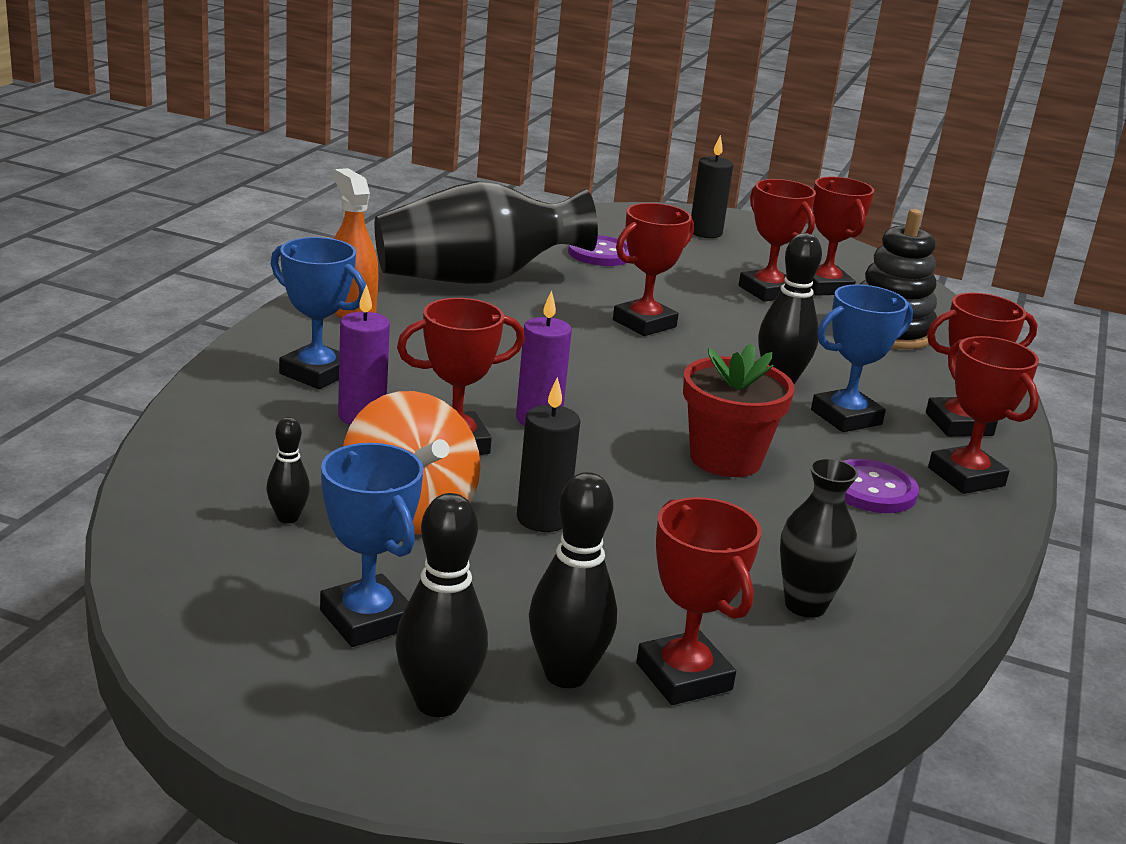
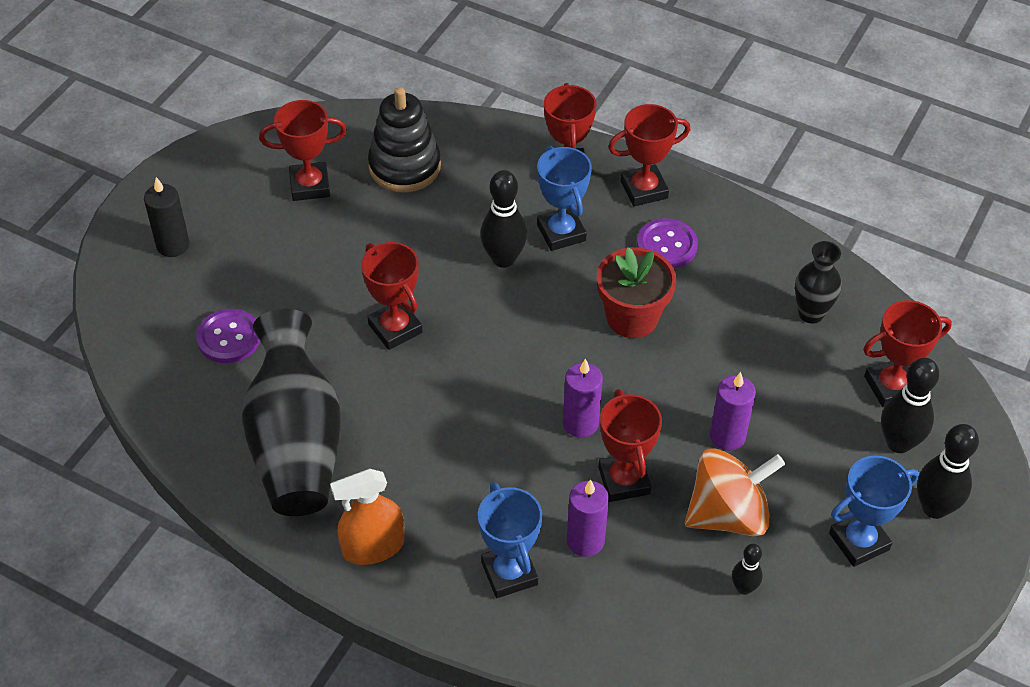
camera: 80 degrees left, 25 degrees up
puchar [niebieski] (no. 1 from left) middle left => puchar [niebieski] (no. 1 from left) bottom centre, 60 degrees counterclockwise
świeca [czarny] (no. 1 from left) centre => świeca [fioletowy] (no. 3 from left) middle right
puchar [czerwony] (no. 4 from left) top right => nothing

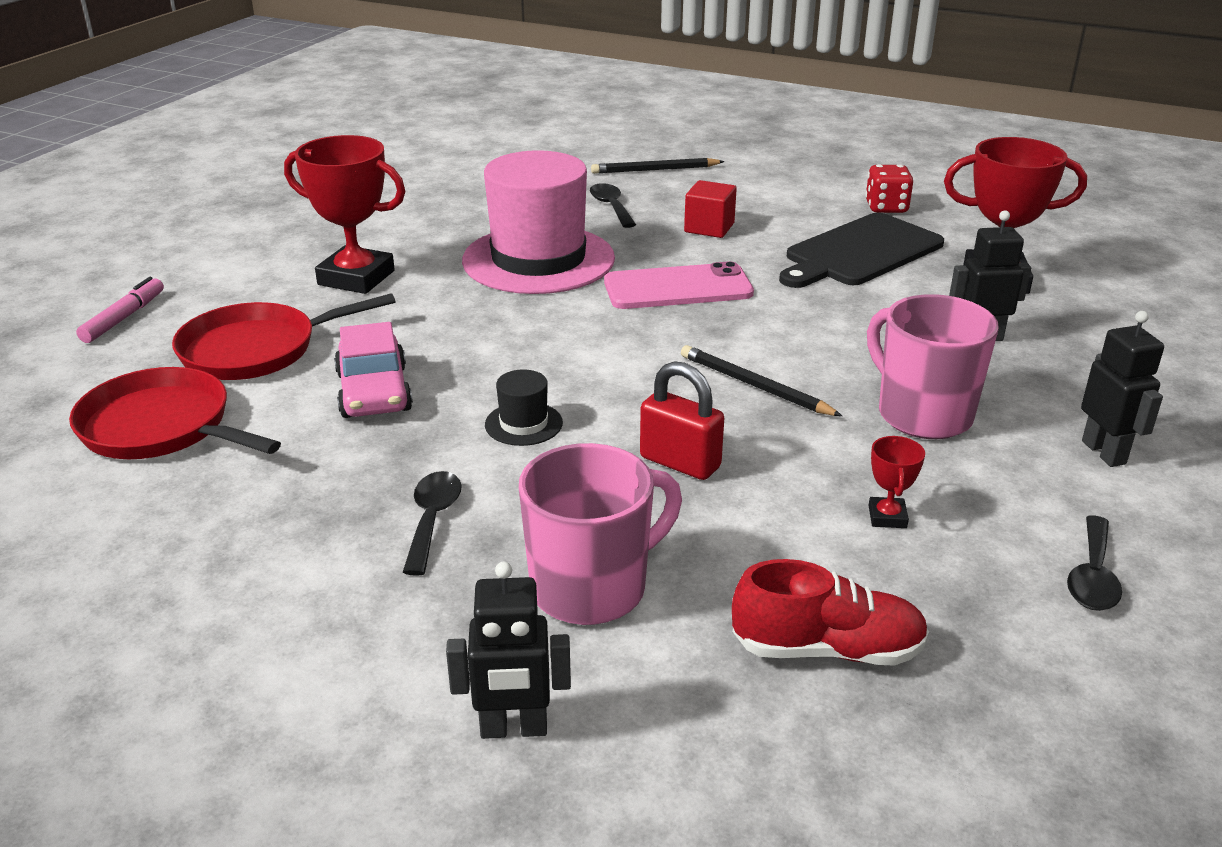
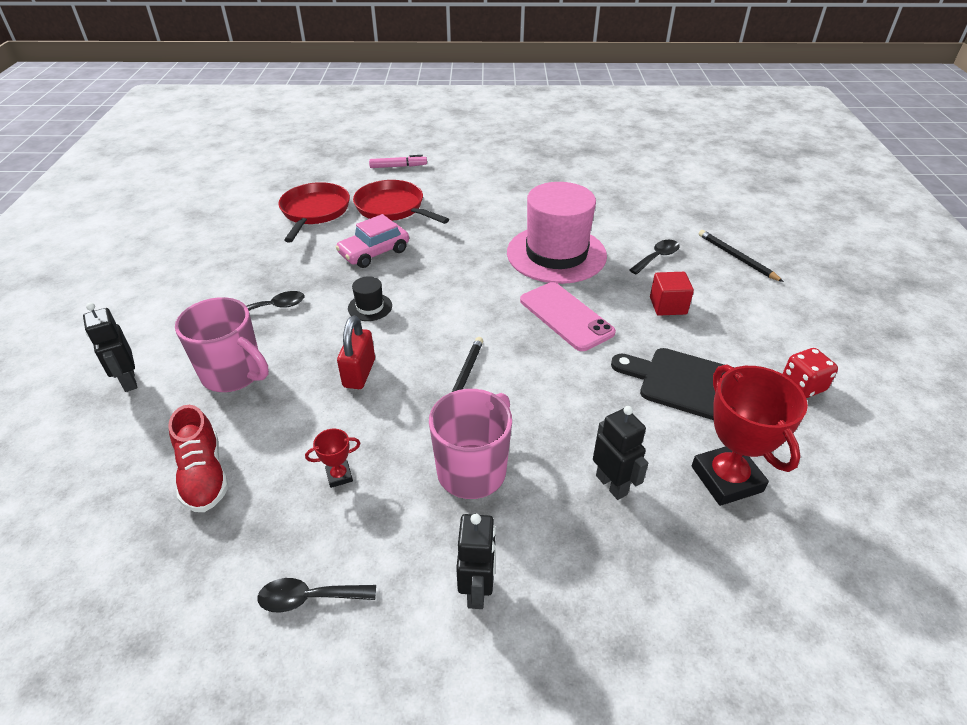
camera: 65 degrees right, 10 degrees up
robot [czarny] (no. 3 from left in the first image) middle right => robot [czarny] (no. 2 from left) bottom centre, 45 degrees counterclockwise
puchar [czerwony] (no. 1 from left) top left => nothing

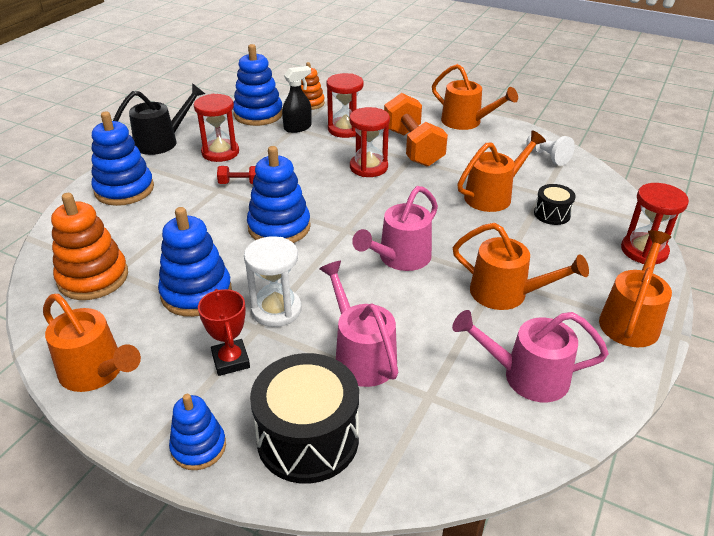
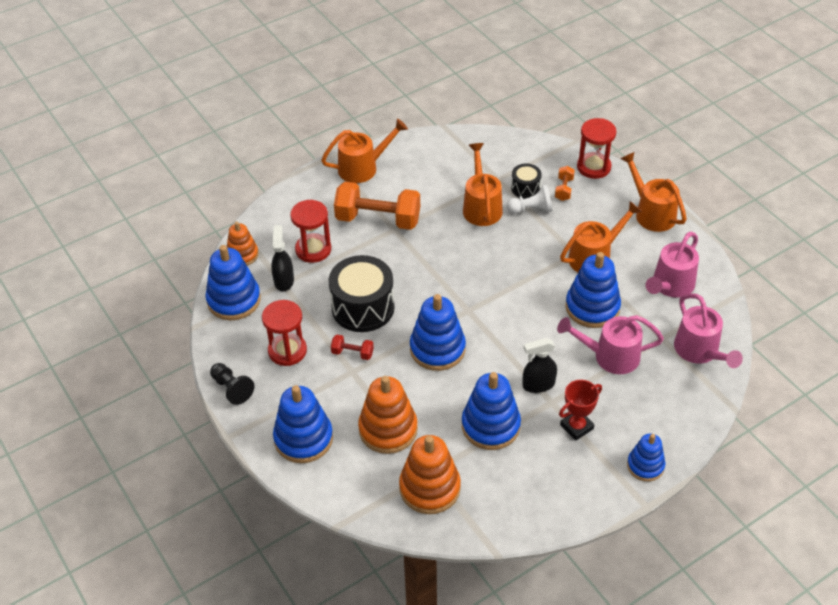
camera: 60 degrees left, 10 degrees up
konewka [czarny] top left => pionek [czarny] middle left
bęben [czarny] (no. 1 from left) bottom centre => bęben [czarny] (no. 1 from left) centre, shifted
hantel [czerwony] top left => hantel [czerwony] centre, 75 degrees clockwise
nothing => zabawka nakładanka [pomarańczowy] (no. 2 from left) bottom centre
pionek [biały] top right => pionek [biały] top centre, shifted
klepsydra [biały] centre => spryskiwacz [czarny] (no. 2 from left) centre
nothing => hantel [pomarańczowy] (no. 2 from left) top right
puchar [czerwony] middle left => puchar [czerwony] bottom right, 45 degrees counterclockwise
nothing => zabawka nakładanka [niebieski] (no. 5 from left) middle right
konewka [różowy] (no. 2 from left in the first image) centre => konewka [różowy] (no. 3 from left) middle right, shifted
konewka [pomarańczowy] (no. 1 from left) middle left => nothing
klepsydra [czerwony] (no. 3 from left) top centre => nothing

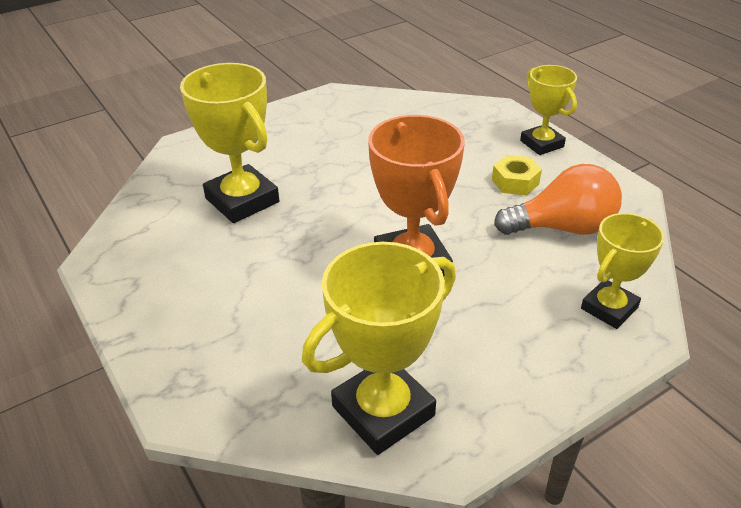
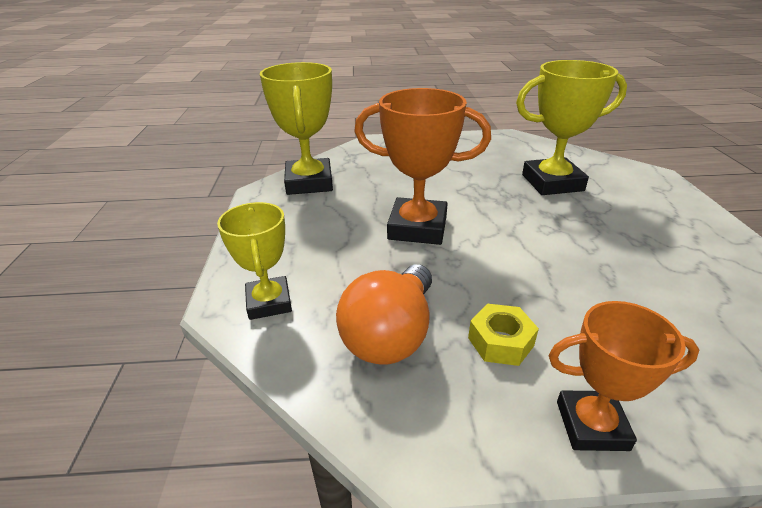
camera: 120 degrees right, 5 degrees down
puchar [żółty] (no. 3 from left) top right => puchar [pomarańczowy] (no. 2 from left) bottom right

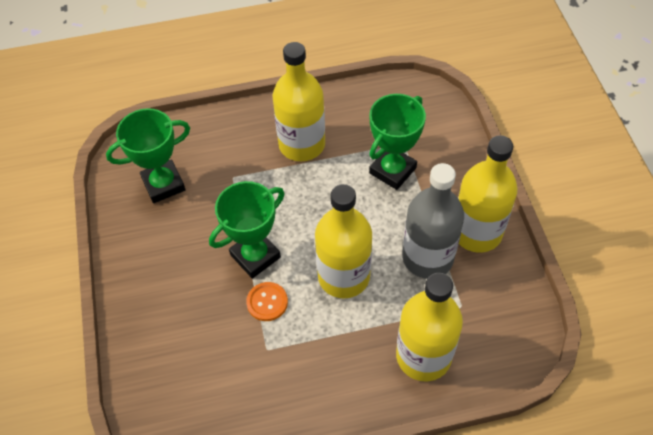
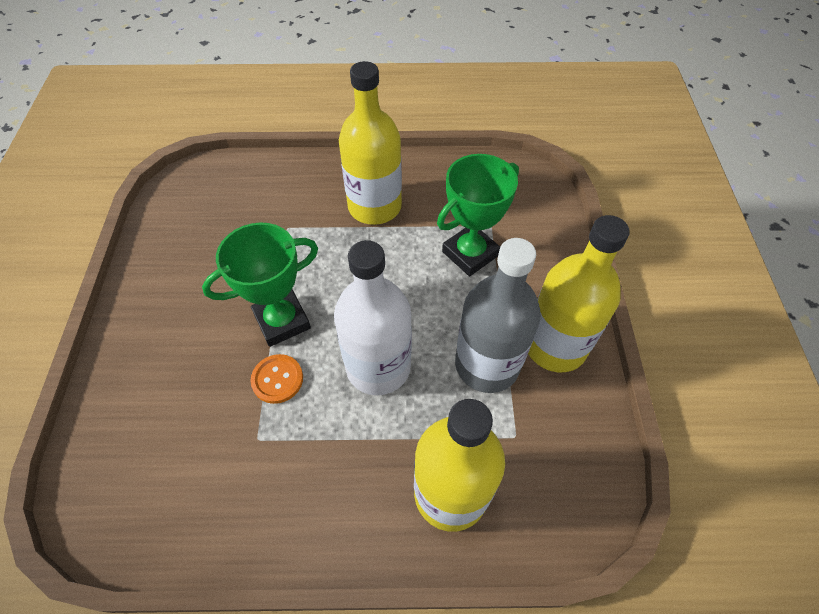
camera: 10 degrees right, 0 degrees up
butelka [żółty] (no. 2 from left) centre => butelka [biały] centre
puchar [zielony] (no. 1 from left) middle left => nothing

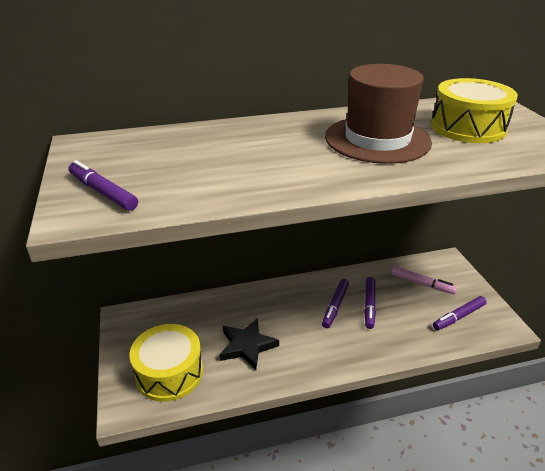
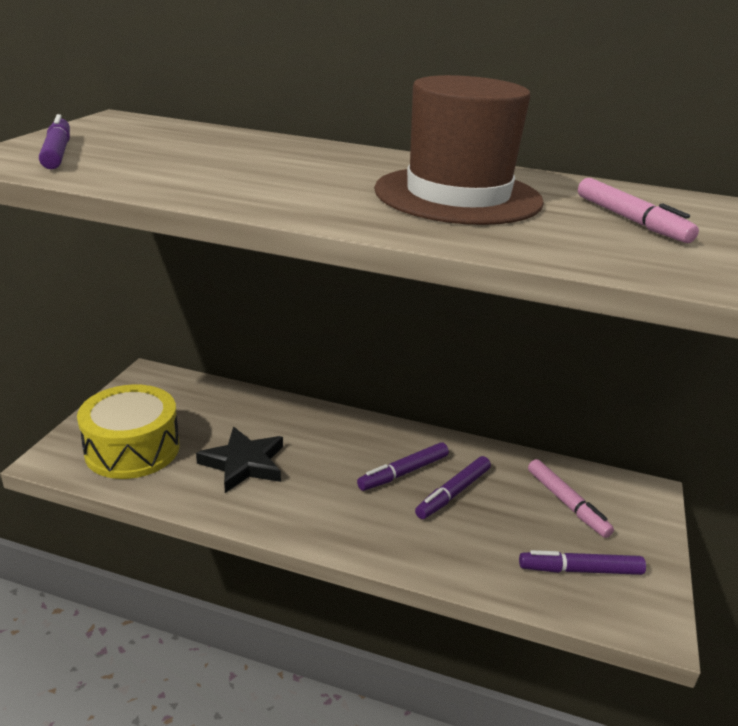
camera: 30 degrees right, 5 degrees down
bęben [żółty] (no. 2 from left) top right => flamaster [różowy] (no. 2 from left) top right

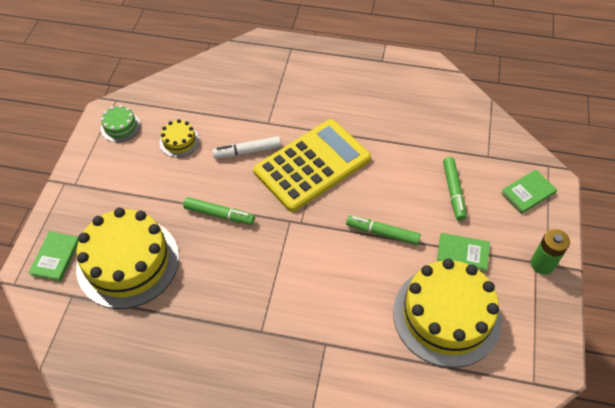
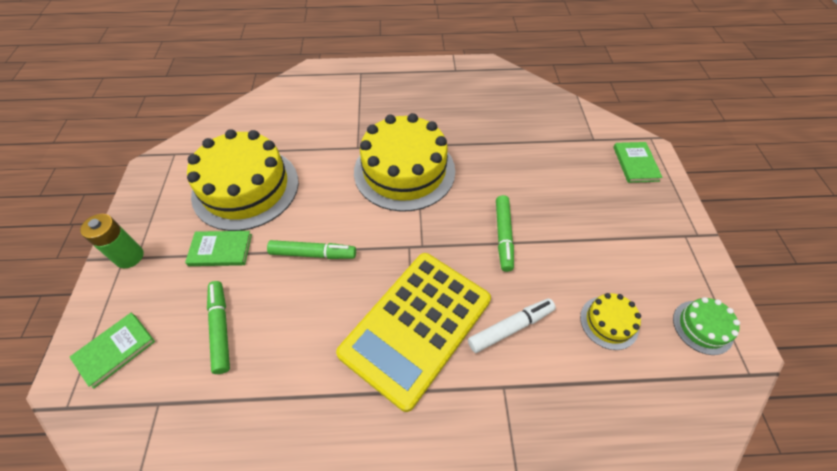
camera: 165 degrees right, 0 degrees up
tort [żółty] (no. 1 from left in the first image) middle left => tort [żółty] (no. 2 from left) centre, shifted
flamaster [zielony] (no. 1 from left in the first image) centre => flamaster [zielony] (no. 3 from left) centre, 90 degrees counterclockwise

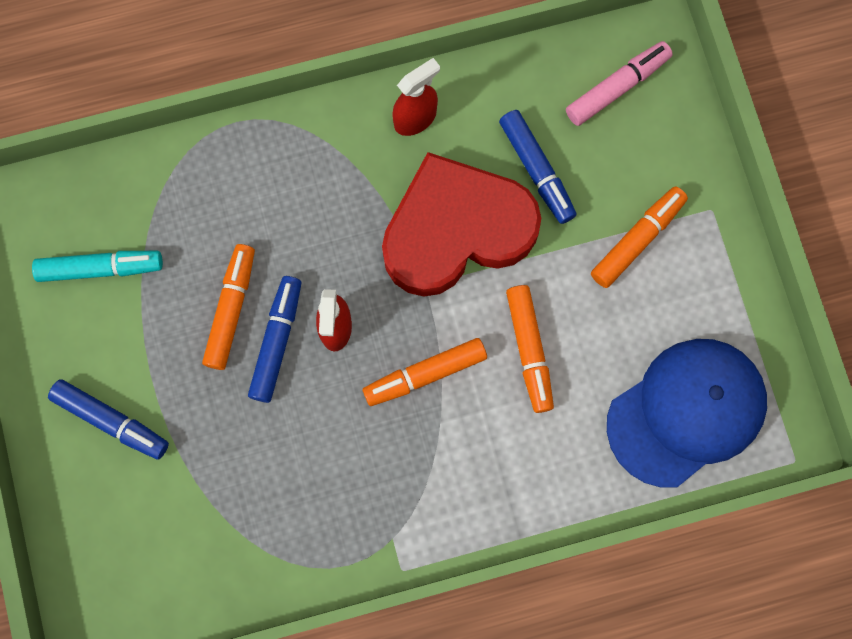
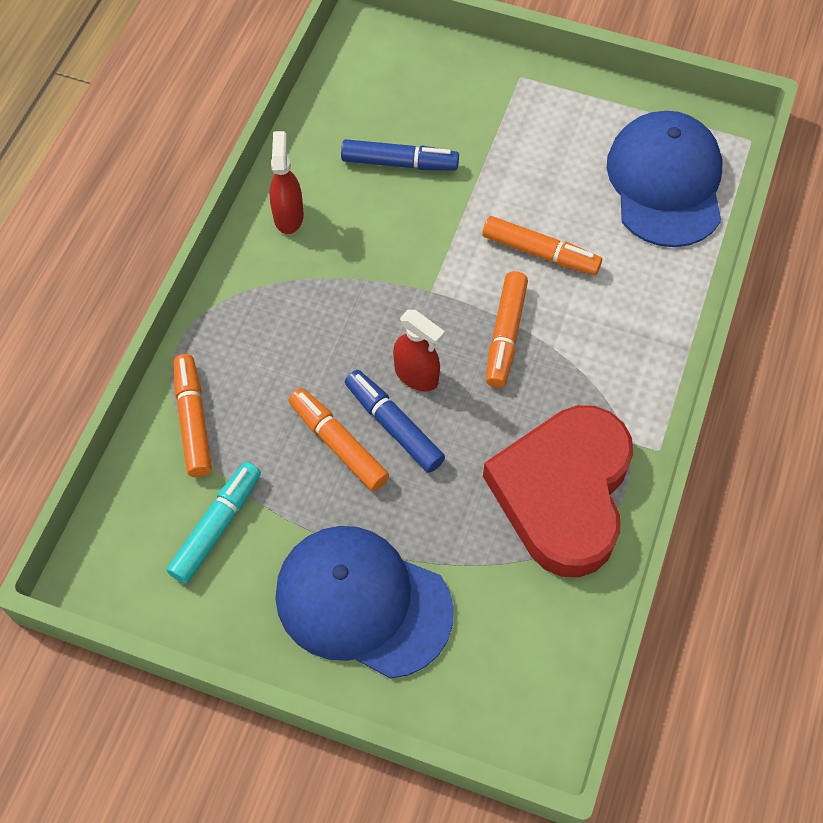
camera: 55 degrees left, 15 degrees down
flamaster [pomarańczowy] (no. 4 from left in the first image) middle right => flamaster [pomarańczowy] (no. 1 from left) middle left, shifted
flamaster [niebieski] (no. 1 from left) middle left => czapka [niebieski] (no. 1 from left) bottom centre
serce [czerwony] centre => serce [czerwony] middle right, shifted
flamaster [różowy] top right => nothing

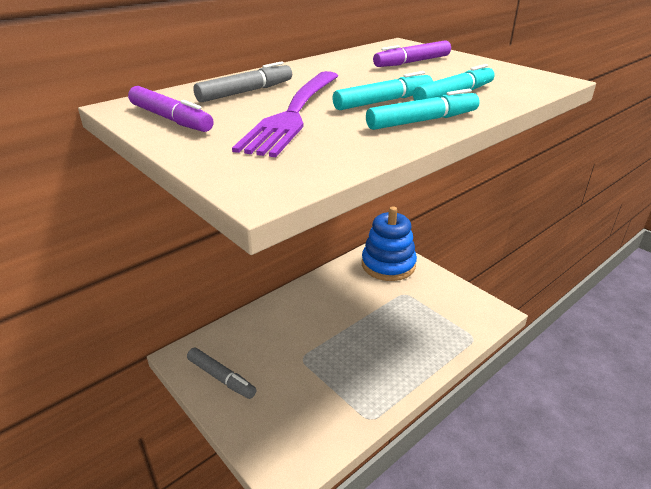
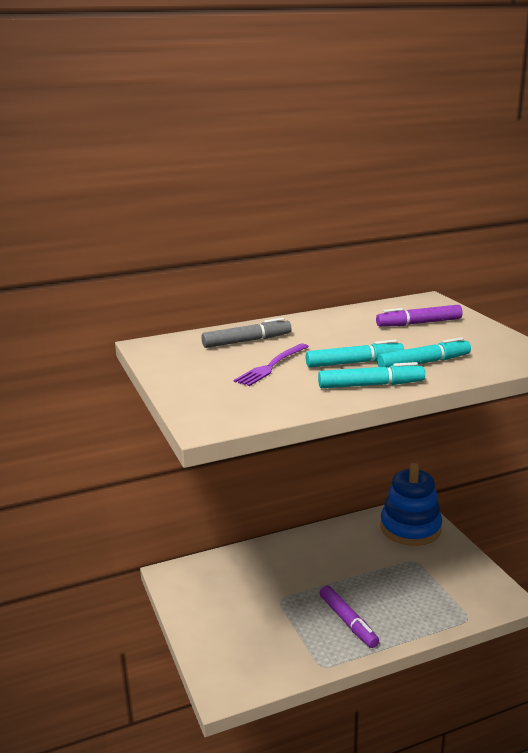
camera: 20 degrees right, 10 degrees down
widelec [fioletowy] top centre => widelec [fioletowy] centre, x0.58
flamaster [fioletowy] (no. 1 from left) top left => flamaster [fioletowy] (no. 1 from left) bottom centre, shifted
flamaster [szary] (no. 1 from left) bottom centre => nothing

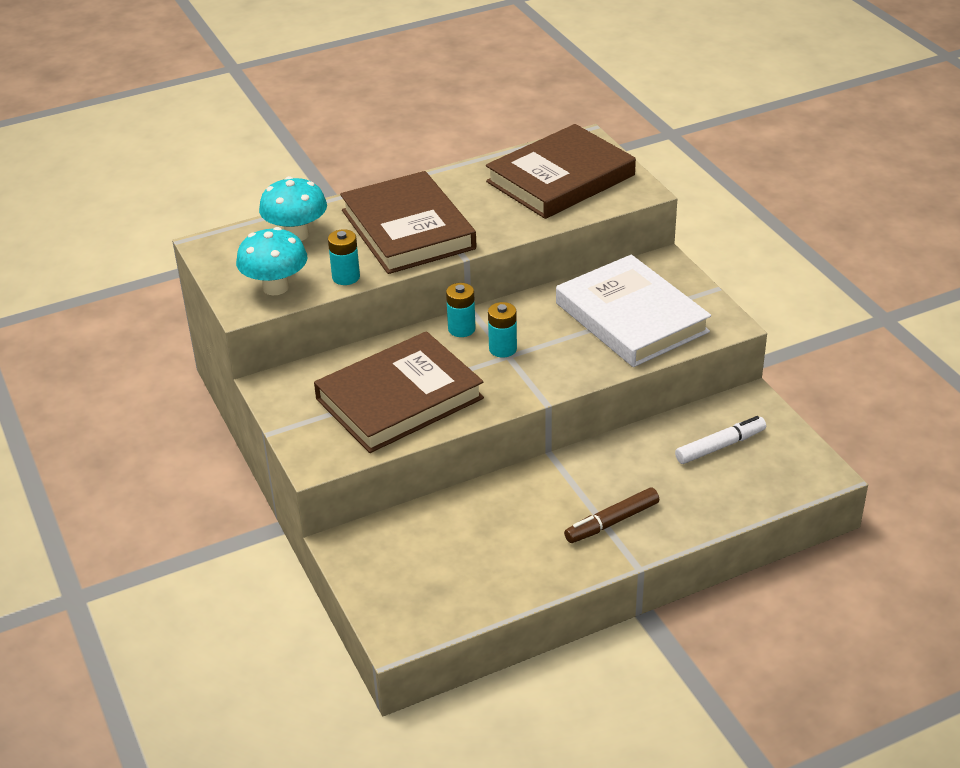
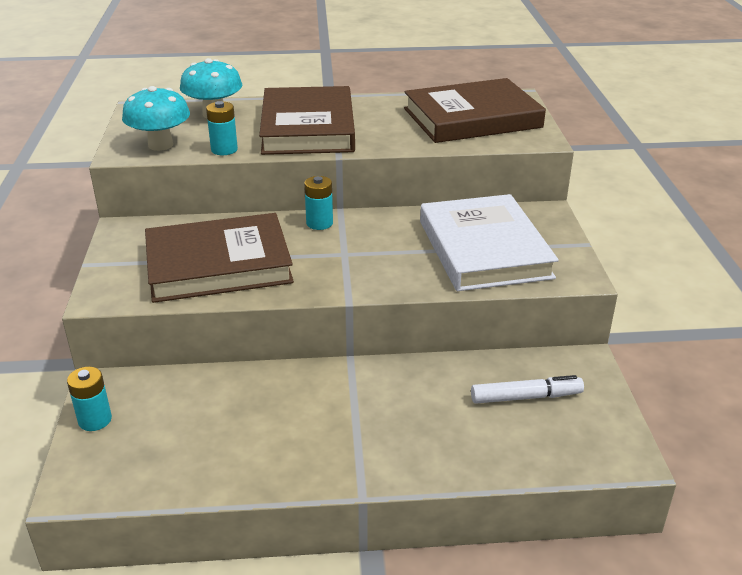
camera: 20 degrees right, 5 degrees down
bateria [turkusowy] (no. 3 from left in the first image) centre => bateria [turkusowy] (no. 1 from left) bottom left, shifted
flamaster [brązowy] bottom centre => nothing

